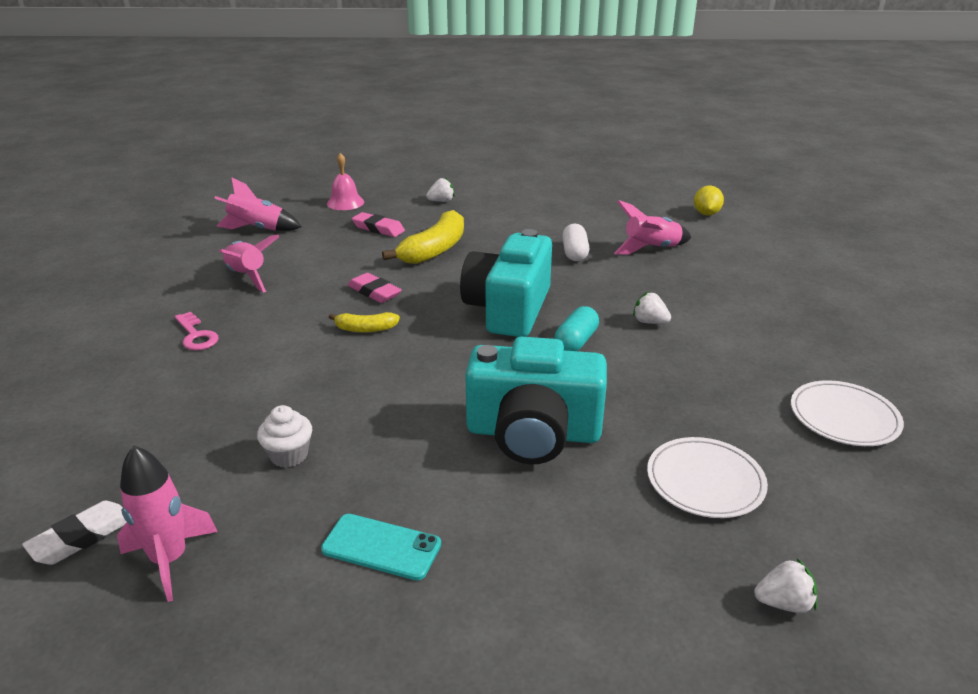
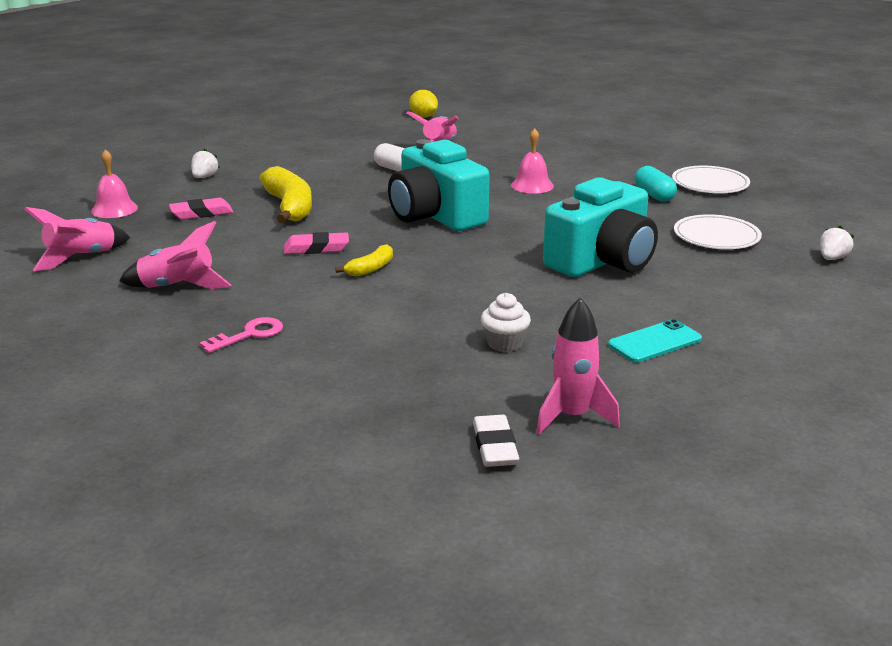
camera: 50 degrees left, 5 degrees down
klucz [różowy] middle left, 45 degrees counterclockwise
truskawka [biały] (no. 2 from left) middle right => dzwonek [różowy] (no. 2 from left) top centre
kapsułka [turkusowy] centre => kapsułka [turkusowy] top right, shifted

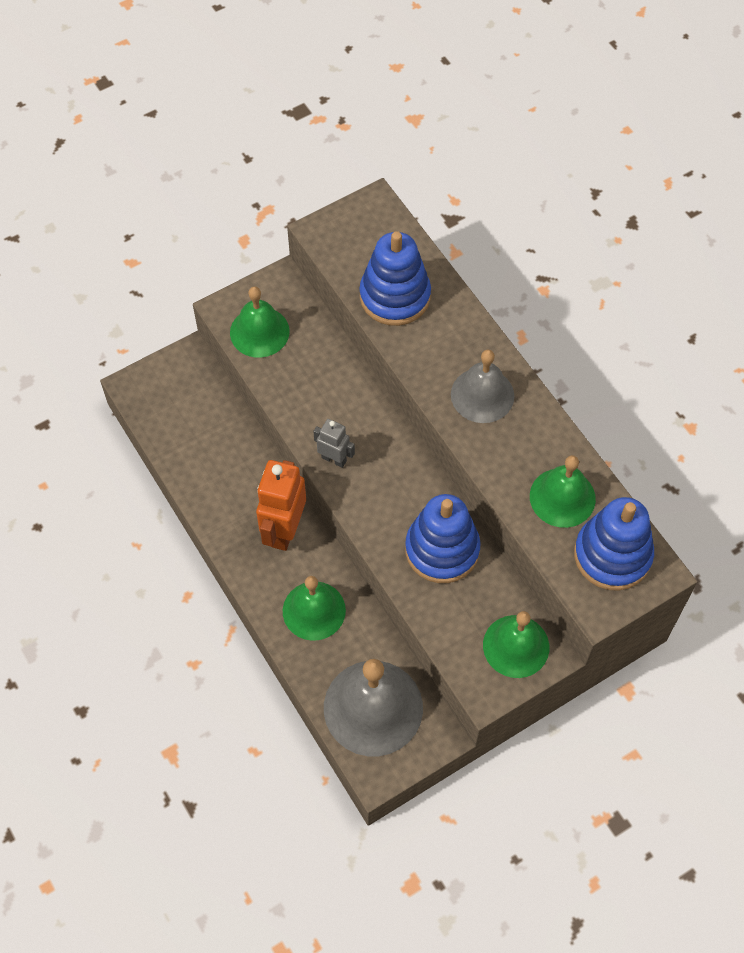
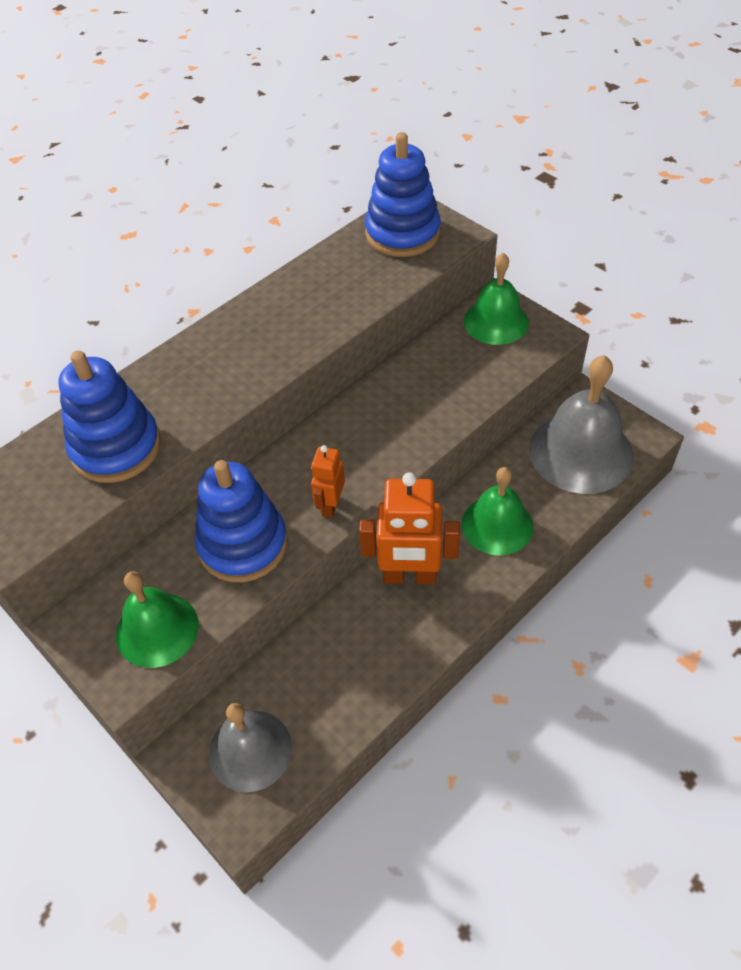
camera: 100 degrees left, 10 degrees down
zabawka nakładanka [niebieski] (no. 2 from left) centre => zabawka nakładanka [niebieski] (no. 2 from left) middle left, shifted
dzwonek [szary] (no. 2 from left in the first image) centre => dzwonek [szary] (no. 1 from left) bottom centre, shifted
robot [szary] centre => robot [pomarańczowy] (no. 1 from left) centre
dzwonek [zielony] (no. 4 from left) middle right => nothing

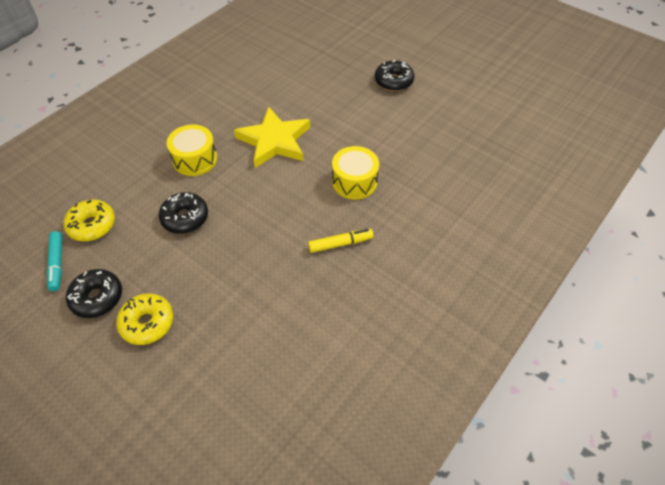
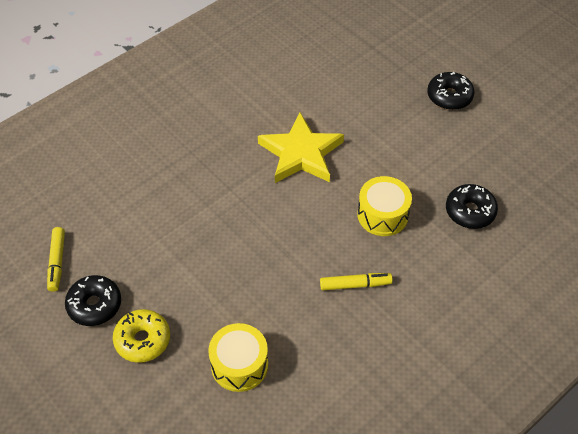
camera: 10 degrees right, 0 degrees up
flamaster [turkusowy] middle left => flamaster [żółty] (no. 1 from left) middle left
bęben [żółty] (no. 1 from left) top left => bęben [żółty] (no. 1 from left) bottom centre, shifted
donut [czarny] (no. 2 from left in the first image) middle left => donut [czarny] (no. 3 from left) middle right, shifted
donut [żółty] (no. 1 from left) middle left => nothing

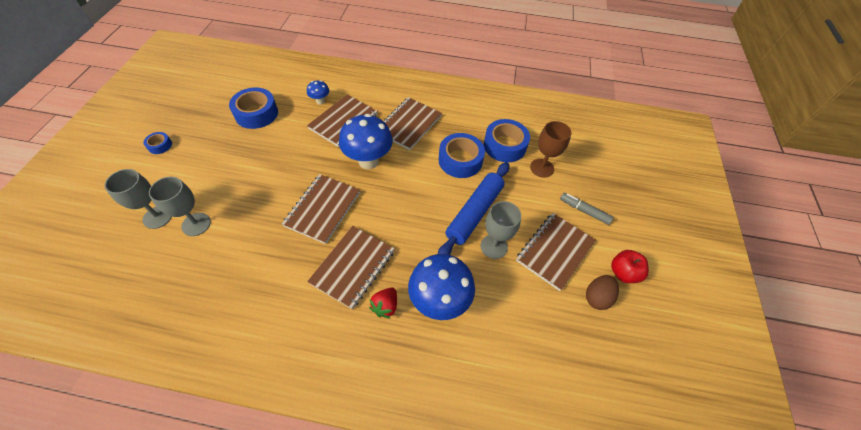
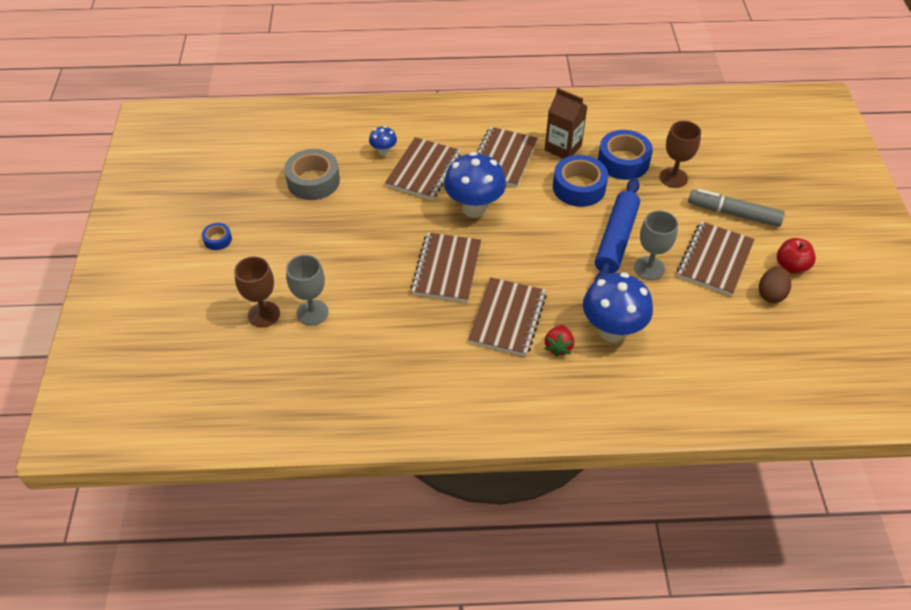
camera: 10 degrees left, 5 degrees down
kielich [szary] (no. 1 from left) middle left => kielich [brązowy] (no. 1 from left) middle left
taśma klejąca [niebieski] (no. 2 from left) top left => taśma klejąca [szary] top centre
nothing => karton mleka [brązowy] top centre
flamaster [szary] middle right, x1.54

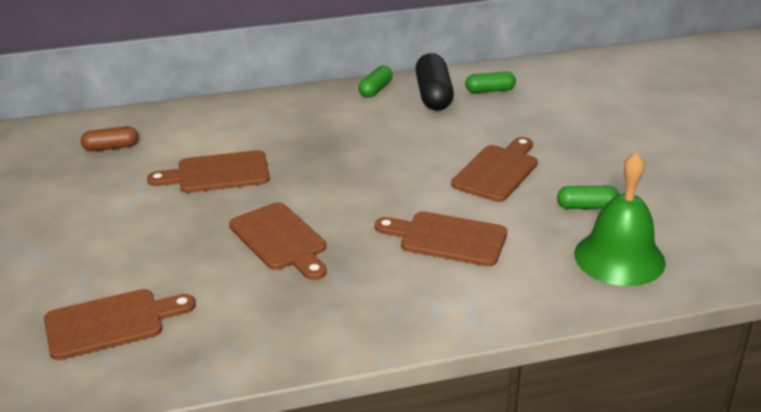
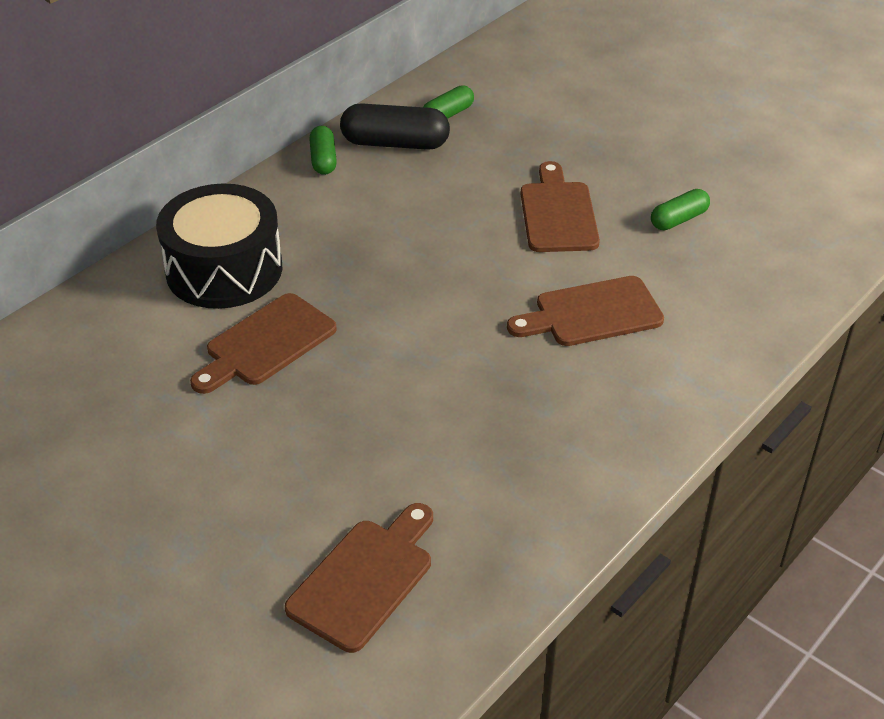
camera: 35 degrees left, 10 degrees up
nothing => bęben [czarny] middle left
kapsułka [czarny] top centre, 45 degrees counterclockwise
kapsułka [brązowy] middle left => nothing
deska do krojenia [brązowy] (no. 3 from left) centre => nothing
dzwonek [zielony] middle right => nothing

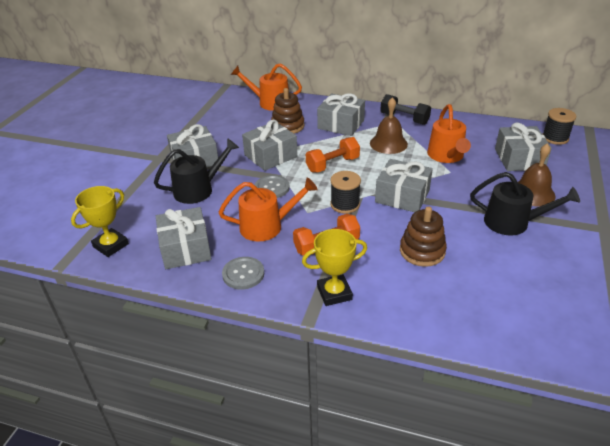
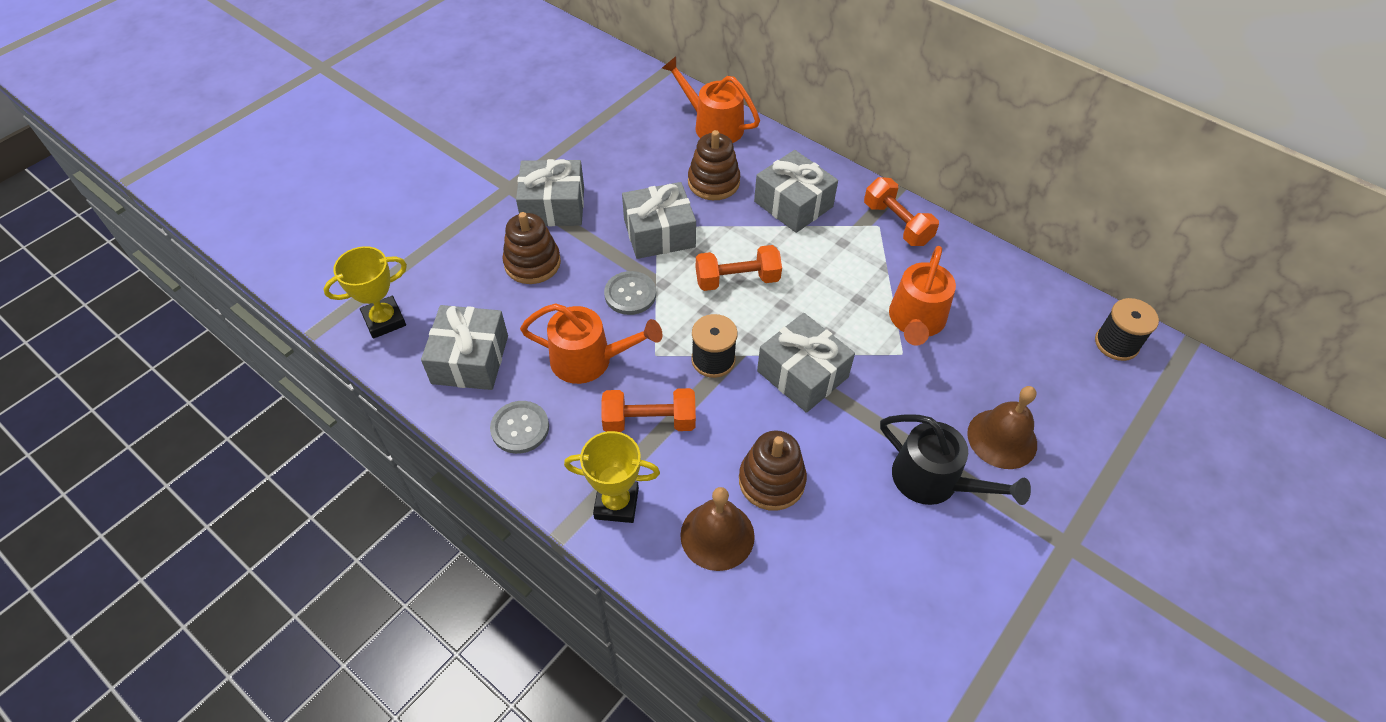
camera: 20 degrees right, 15 degrees up
konewka [czarny] (no. 1 from left) middle left => zabawka nakładanka [brązowy] (no. 1 from left) centre
dzwonek [brązowy] (no. 1 from left) top centre => dzwonek [brązowy] (no. 1 from left) bottom centre, shifted
hantel [czarny] top centre => hantel [pomarańczowy] (no. 3 from left) top centre
prezent [szary] (no. 6 from left) top right => nothing

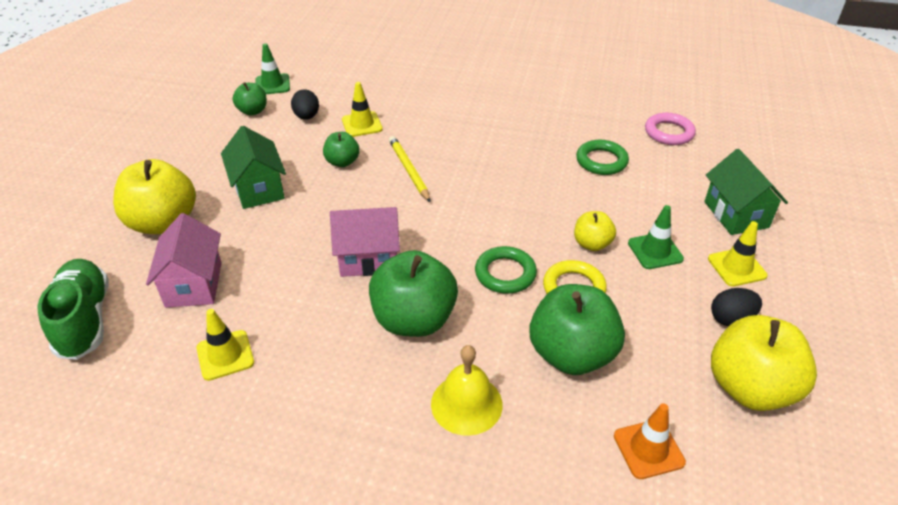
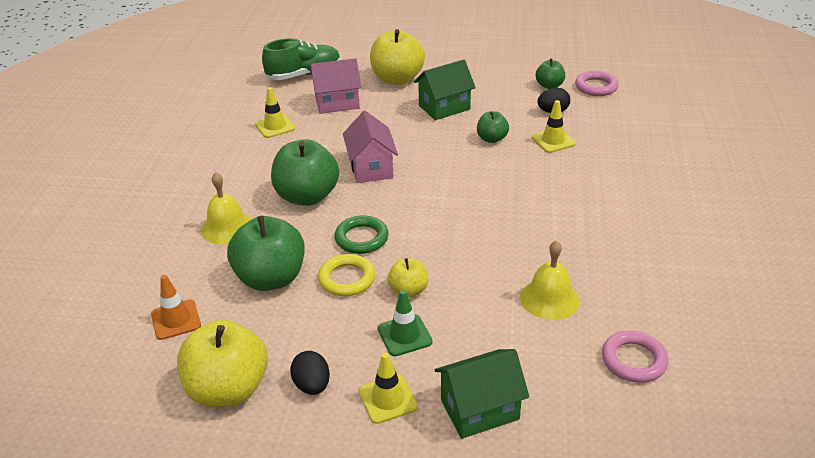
camera: 85 degrees right, 5 degrees down
pierścień [zielony] (no. 2 from left) top right => dzwonek [żółty] (no. 2 from left) middle right
pachołek [zielony] (no. 1 from left) top left => pierścień [różowy] (no. 1 from left) top right
ołówek [żółty] centre => nothing

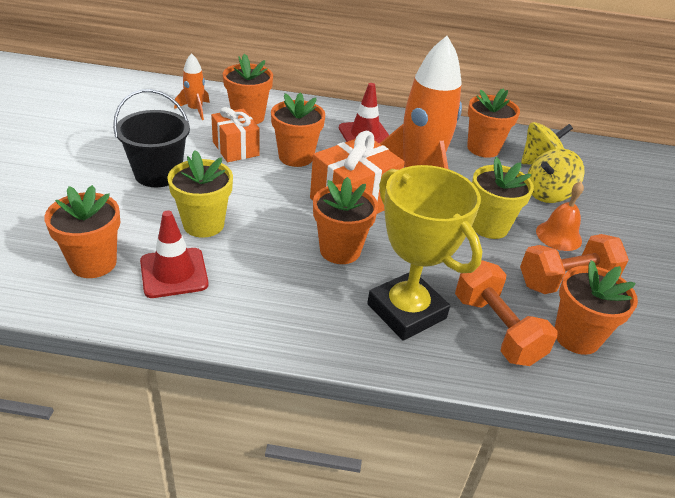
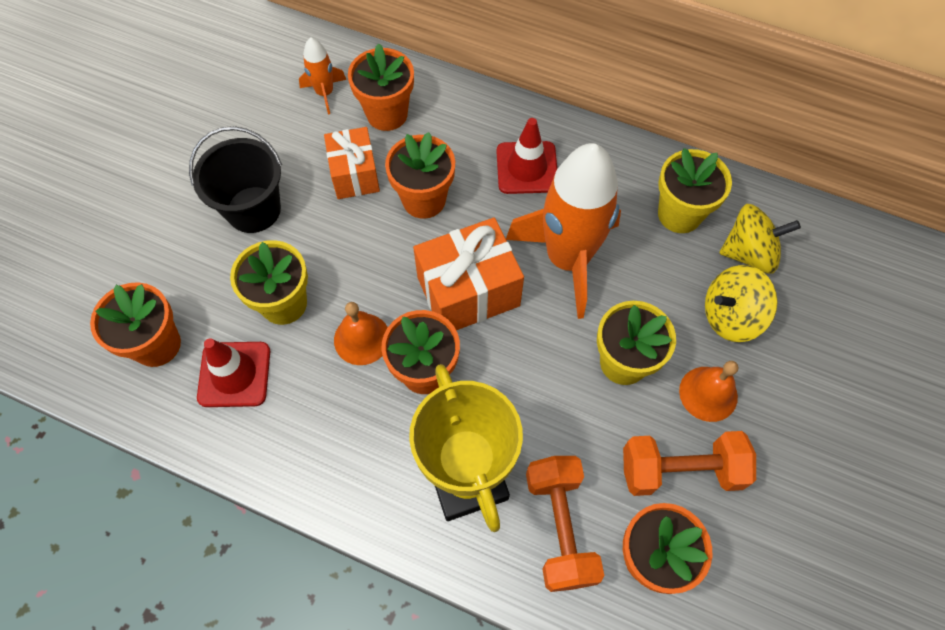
camera: 20 degrees right, 25 degrees up
nothing => dzwonek [pomarańczowy] (no. 1 from left) centre
doniczka [pomarańczowy] (no. 5 from left) top right => doniczka [żółty] (no. 3 from left) top right

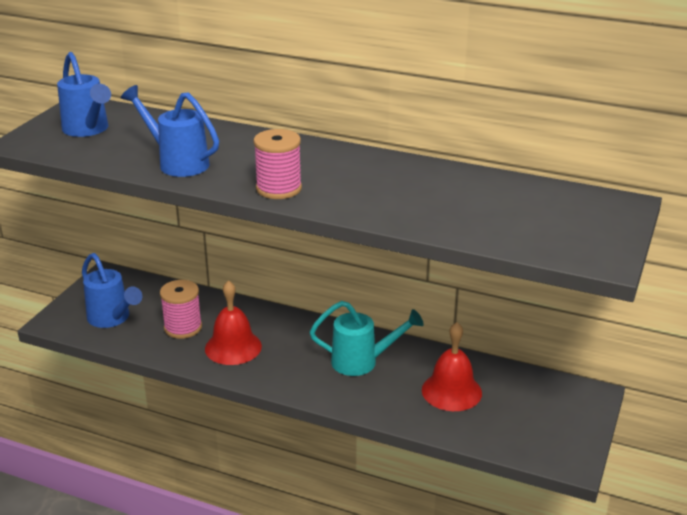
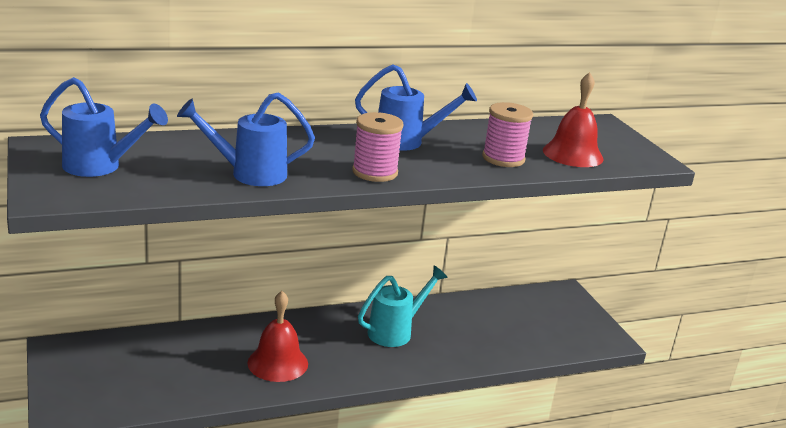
camera: 45 degrees left, 5 degrees down
konewka [niebieski] (no. 2 from left in the first image) middle left => konewka [niebieski] (no. 3 from left) top centre, shifted
szpulka [różowy] (no. 1 from left in the first image) middle left => szpulka [różowy] (no. 2 from left) top centre, shifted
dzwonek [czerwony] (no. 2 from left) bottom centre => dzwonek [czerwony] (no. 2 from left) top right, shifted

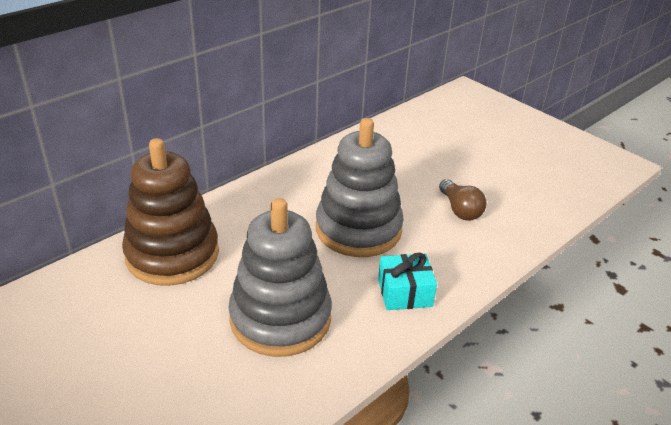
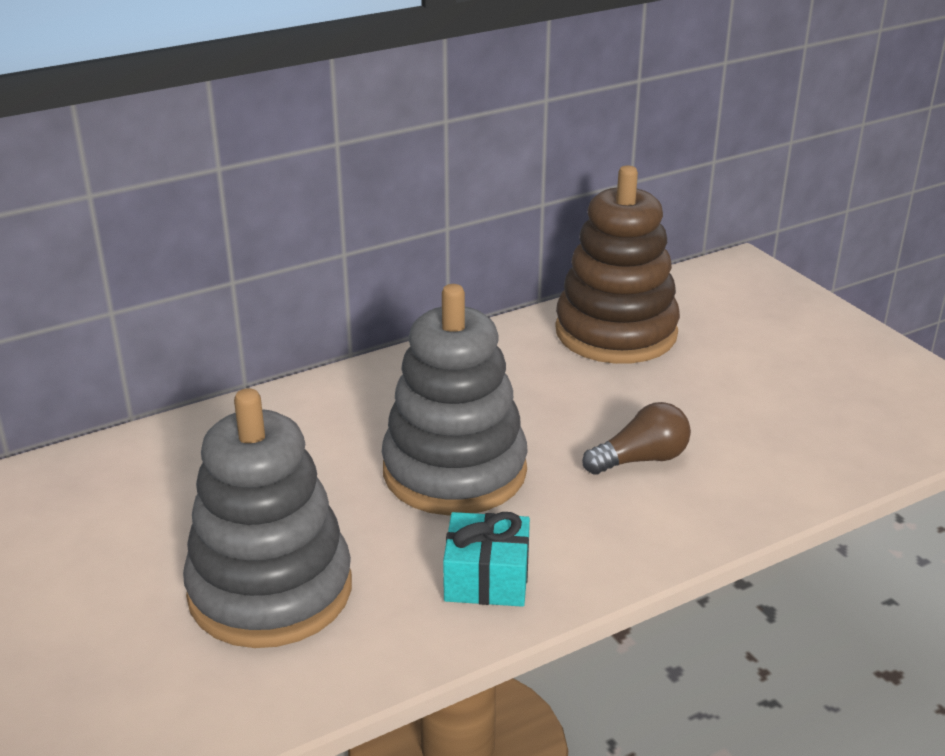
camera: 15 degrees right, 5 degrees down
zabawka nakładanka [brązowy] middle left => zabawka nakładanka [brązowy] centre, shifted
żarówka [brązowy] middle right, 105 degrees counterclockwise

